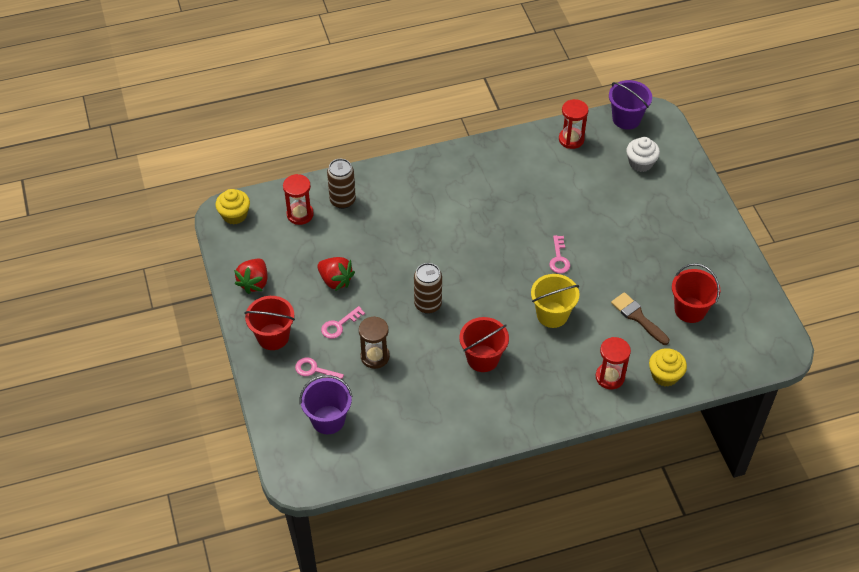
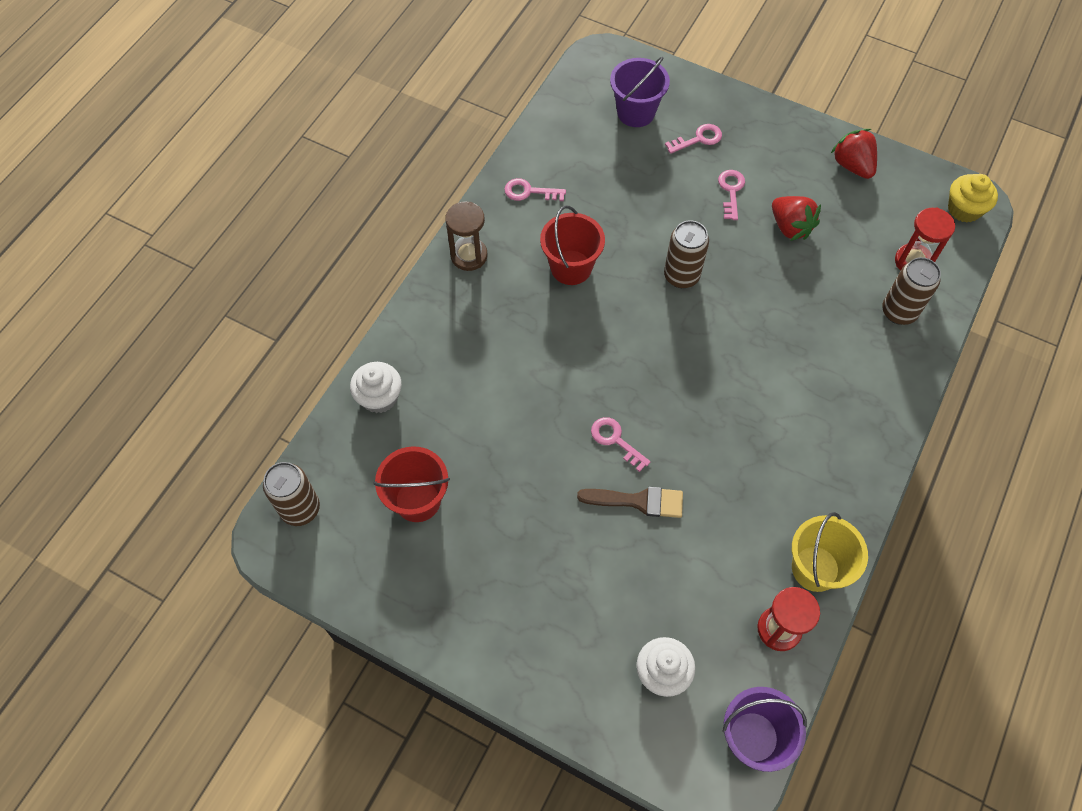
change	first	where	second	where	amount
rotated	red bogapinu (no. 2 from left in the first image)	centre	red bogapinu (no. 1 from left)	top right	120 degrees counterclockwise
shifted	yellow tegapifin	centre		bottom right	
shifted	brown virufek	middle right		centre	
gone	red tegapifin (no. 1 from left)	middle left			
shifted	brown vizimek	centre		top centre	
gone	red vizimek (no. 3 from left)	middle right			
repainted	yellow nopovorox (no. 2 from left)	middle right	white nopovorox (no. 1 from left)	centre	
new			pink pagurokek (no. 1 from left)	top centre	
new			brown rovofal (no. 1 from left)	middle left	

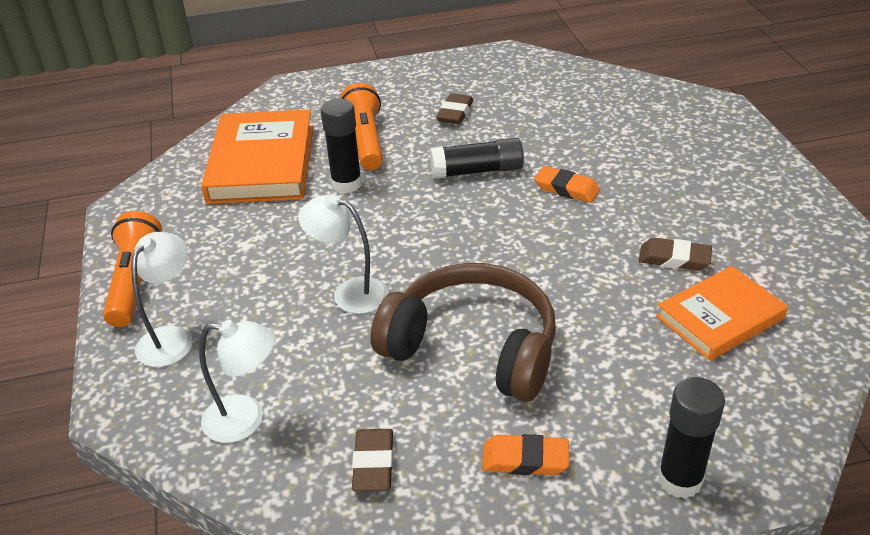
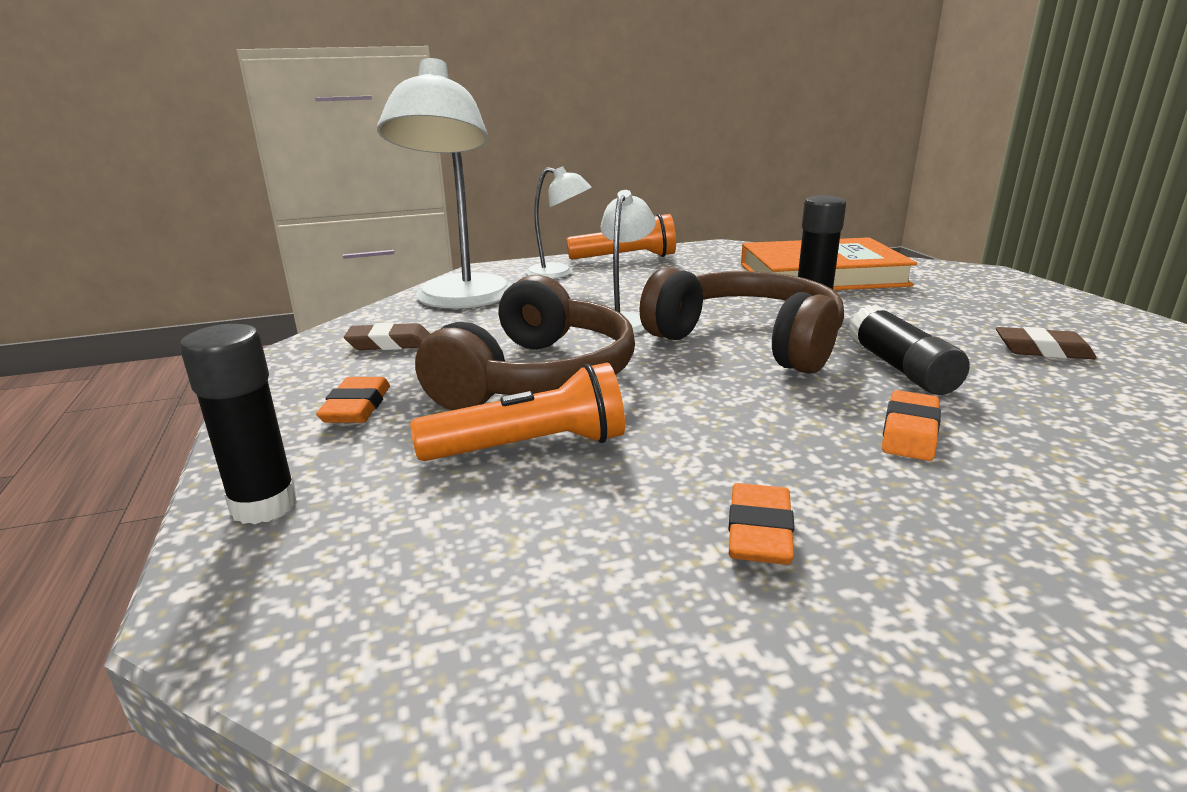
change	first	where	second	where	amount
shifted	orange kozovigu (no. 2 from left in the first image)	top centre	orange kozovigu (no. 1 from left)	centre	
repainted	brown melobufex (no. 3 from left)	middle right	orange melobufex (no. 2 from left)	centre	
gone	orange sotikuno (no. 2 from left)	middle right			
scaled	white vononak (no. 2 from left in the first image)	bottom left	white vononak (no. 1 from left)	top centre	x1.90
new			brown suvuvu (no. 2 from left)	centre	

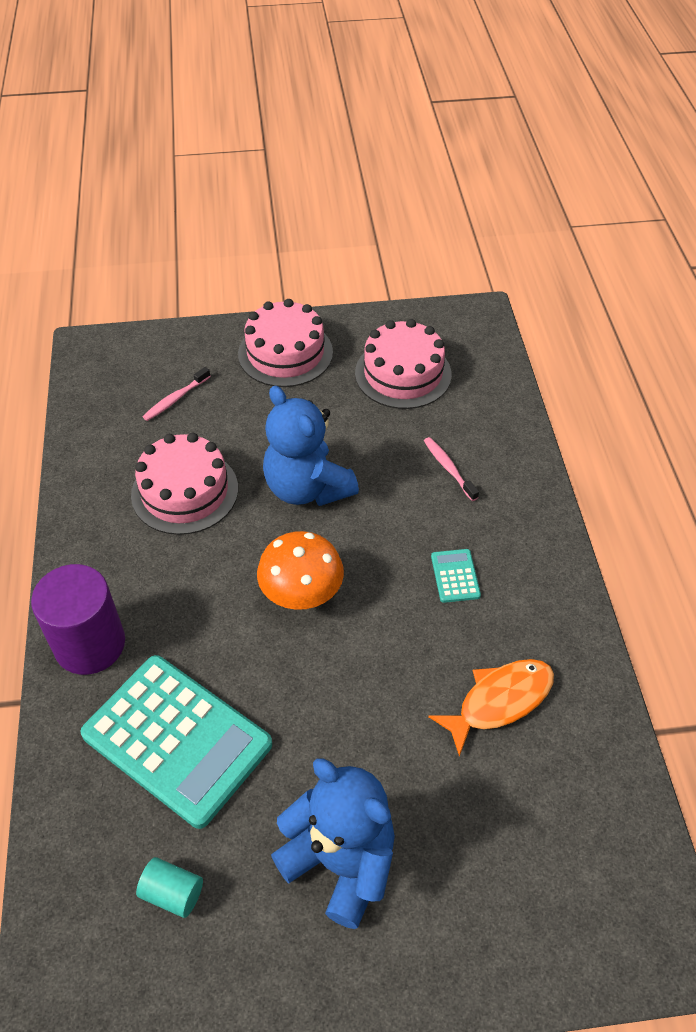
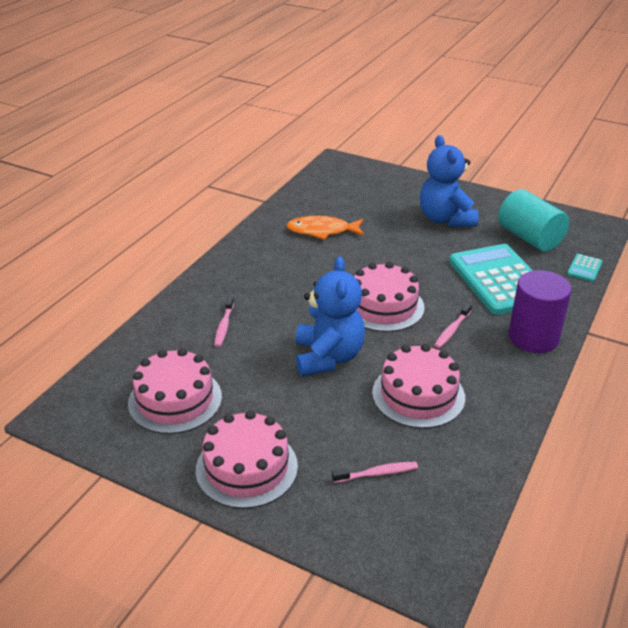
change	first	where	second	where	amount
swapped	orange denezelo	centre	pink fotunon (no. 3 from left)	centre	
shifted	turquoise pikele (no. 2 from left)	centre		middle right	
scaled	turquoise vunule	bottom left		middle right	x2.05
new			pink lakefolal (no. 3 from left)	middle right	

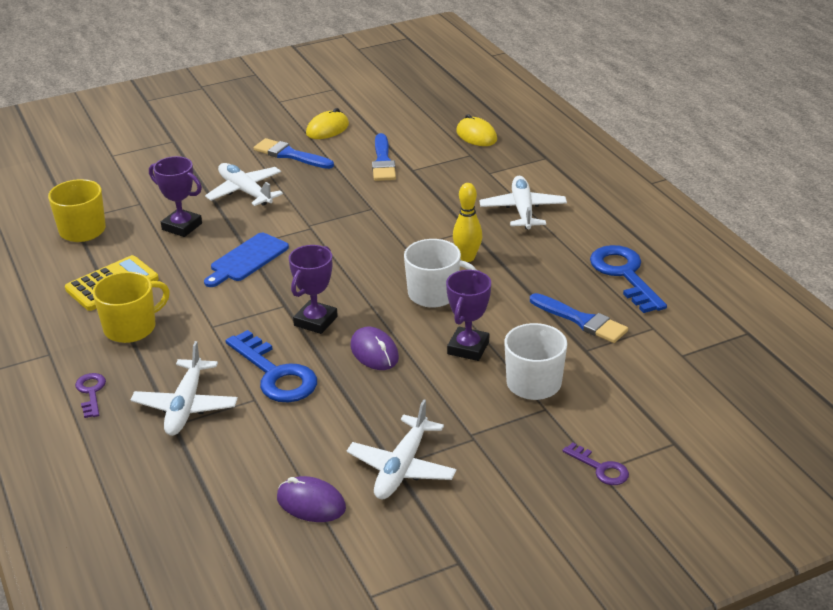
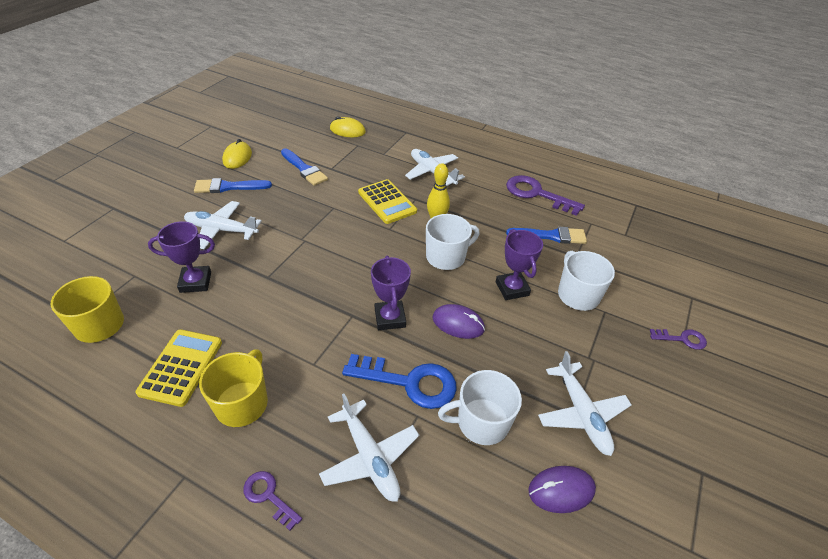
change	first	where	second	where	amount
gone	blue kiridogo	middle left			
repainted	blue pagurokek (no. 2 from left)	middle right	purple pagurokek (no. 2 from left)	centre	
new			yellow pikele (no. 2 from left)	centre	
new			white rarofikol (no. 2 from left)	bottom centre	

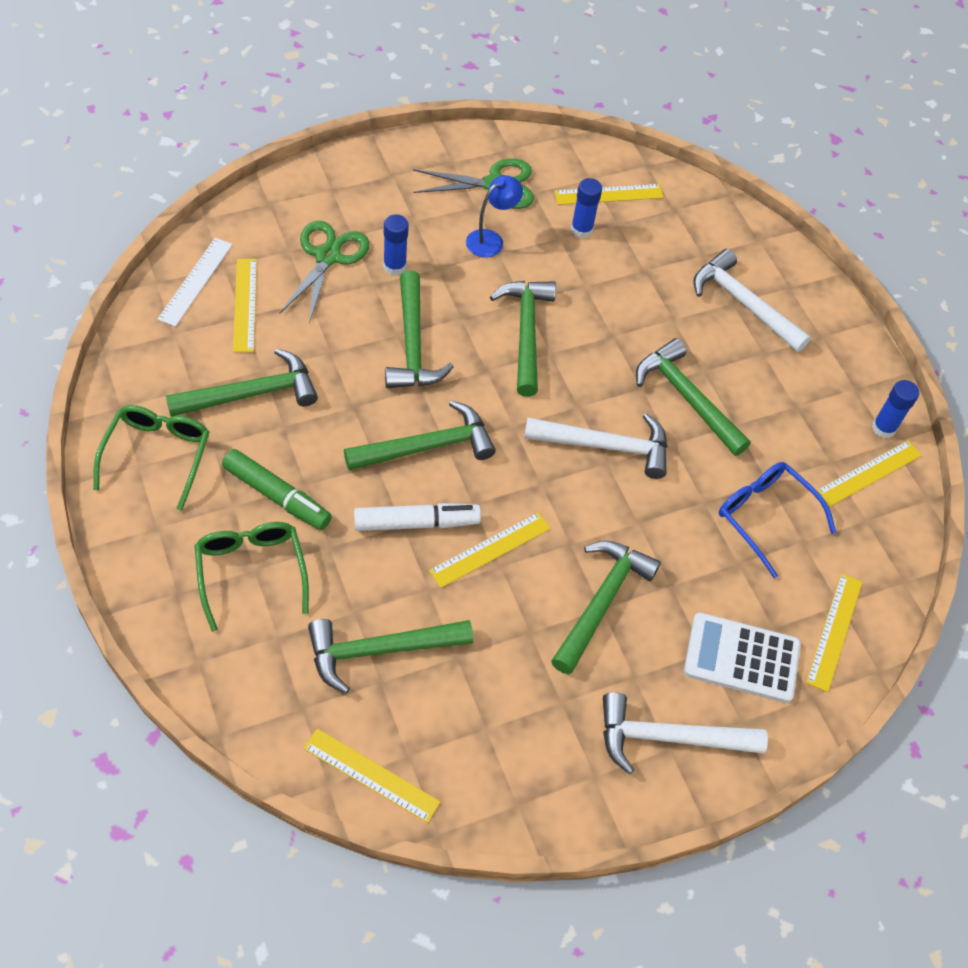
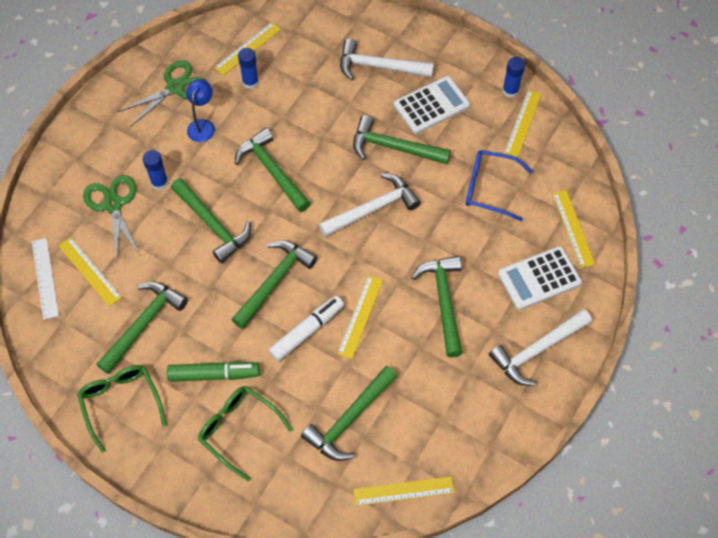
change	first	where	second	where	amount
new			white pikele (no. 1 from left)	top centre	

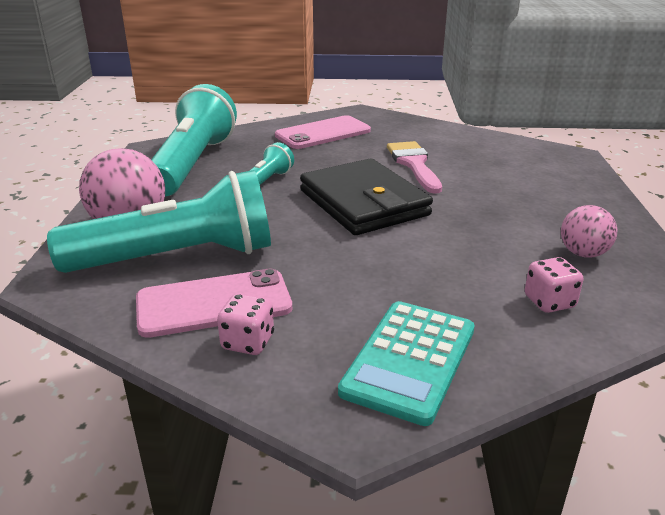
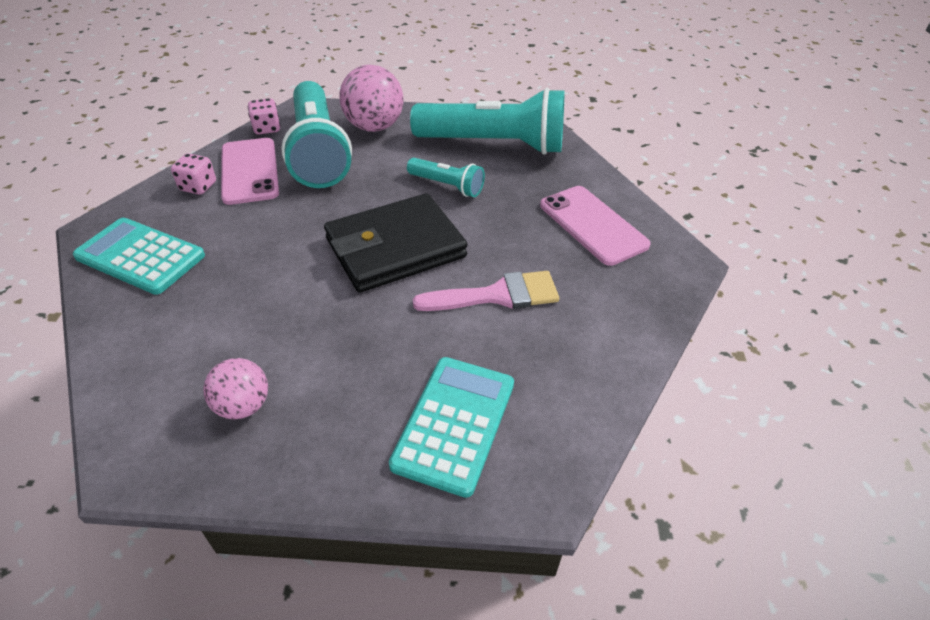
change	first	where	second	where	amount
shifted	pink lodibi (no. 2 from left)	middle right		top left	
new			turquoise pikele (no. 2 from left)	bottom centre	

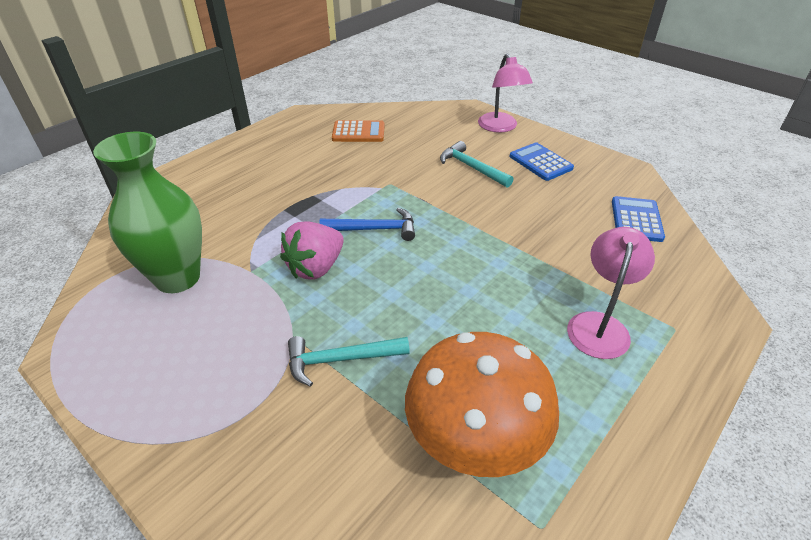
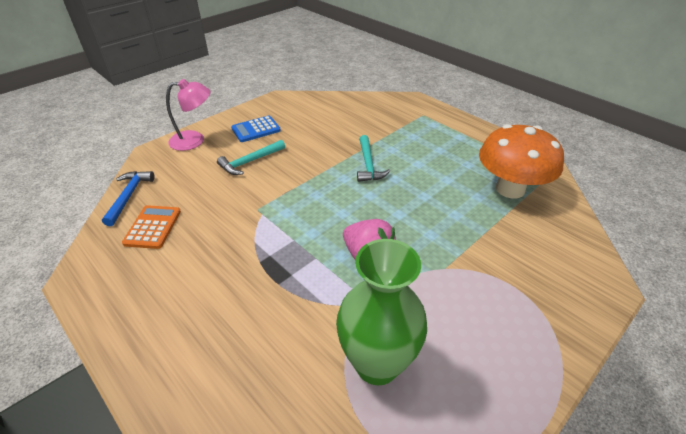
change	first	where	second	where	amount
gone	blue pikele (no. 2 from left)	middle right			
shifted	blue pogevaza	centre		middle left	
gone	pink vononak (no. 2 from left)	middle right			
shifted	turquoise pogevaza (no. 1 from left in the first image)	bottom centre	turquoise pogevaza (no. 2 from left)	centre	

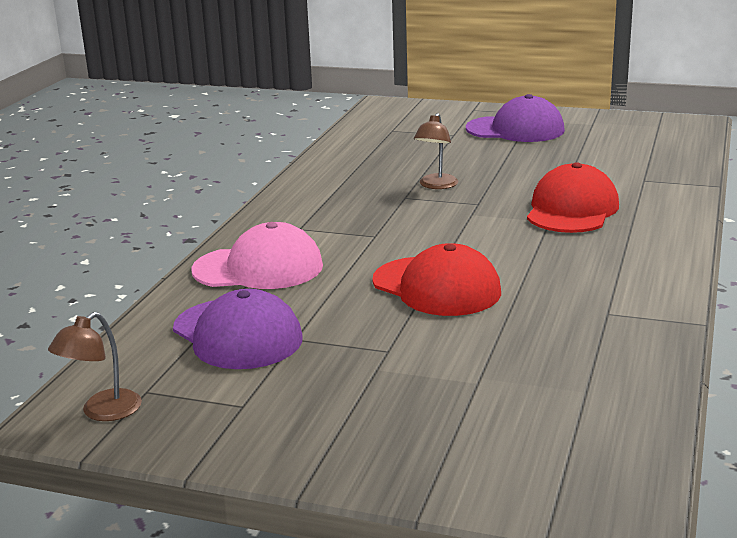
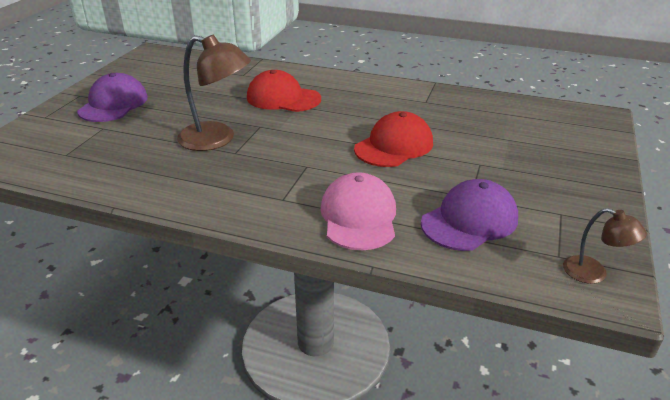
change	first	where	second	where	amount
scaled	brown vononak (no. 2 from left in the first image)	top centre	brown vononak (no. 1 from left)	top left	x1.86

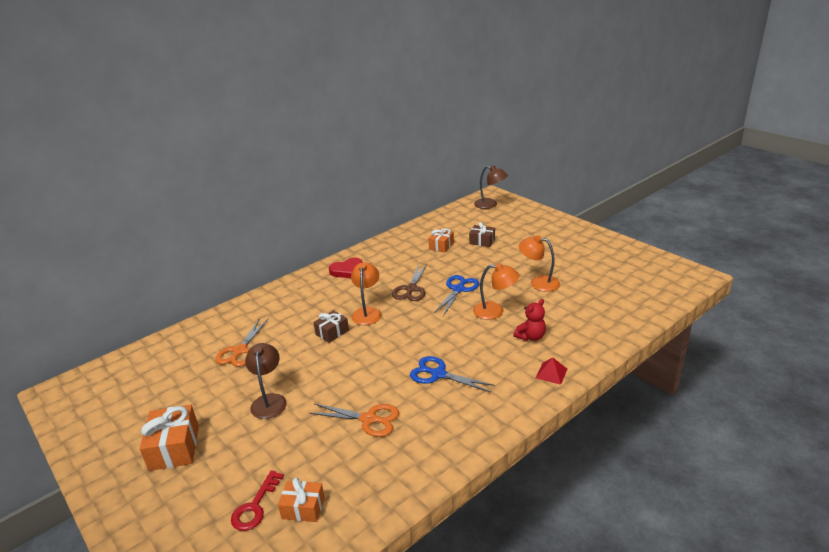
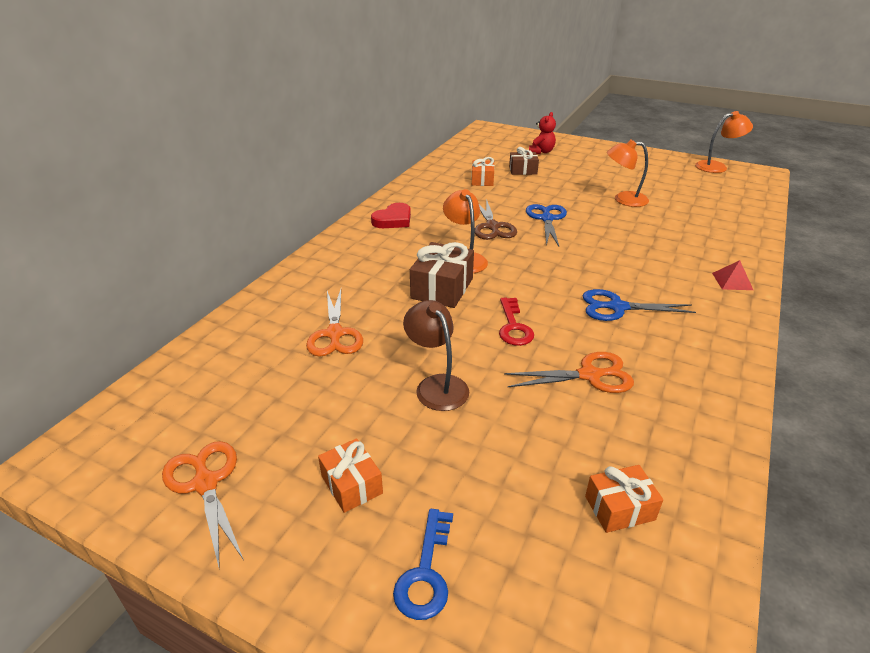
change	first	where	second	where	amount
gone	brown vononak (no. 2 from left)	centre			
shifted	orange vononak (no. 2 from left in the first image)	centre	orange vononak (no. 3 from left)	top right	
shifted	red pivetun	centre		top centre	
scaled	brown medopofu (no. 1 from left)	centre		centre	x1.59
scaled	orange medopofu (no. 1 from left)	bottom left		bottom centre	x0.63
shifted	red pagurokek	bottom left		centre	
new			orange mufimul (no. 1 from left)	bottom left	
new			blue pagurokek	bottom centre	

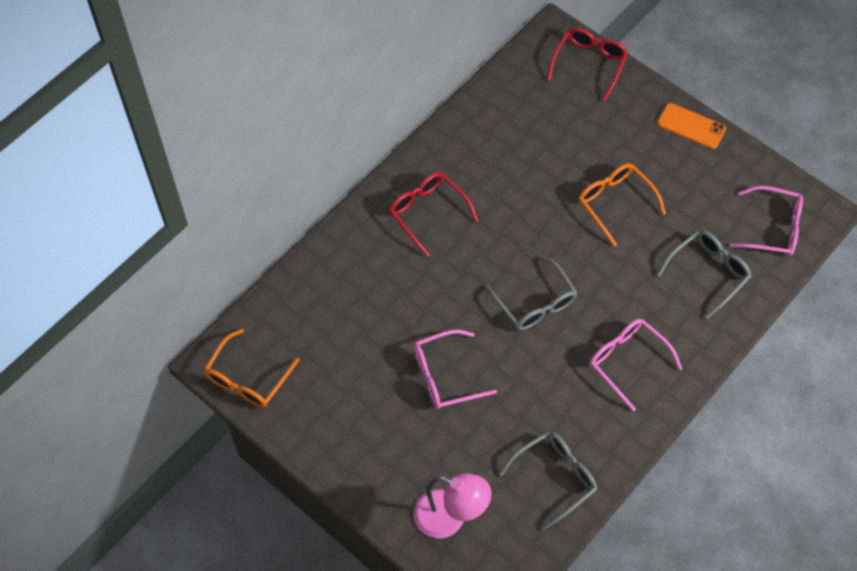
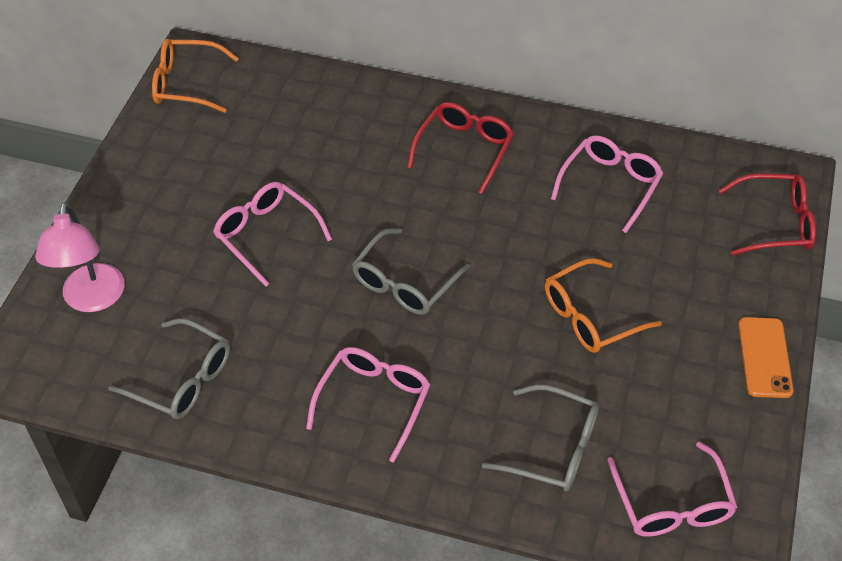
change	first	where	second	where	amount
rotated	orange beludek (no. 2 from left)	middle right		middle right	150 degrees counterclockwise
new			pink beludek (no. 3 from left)	top right	

